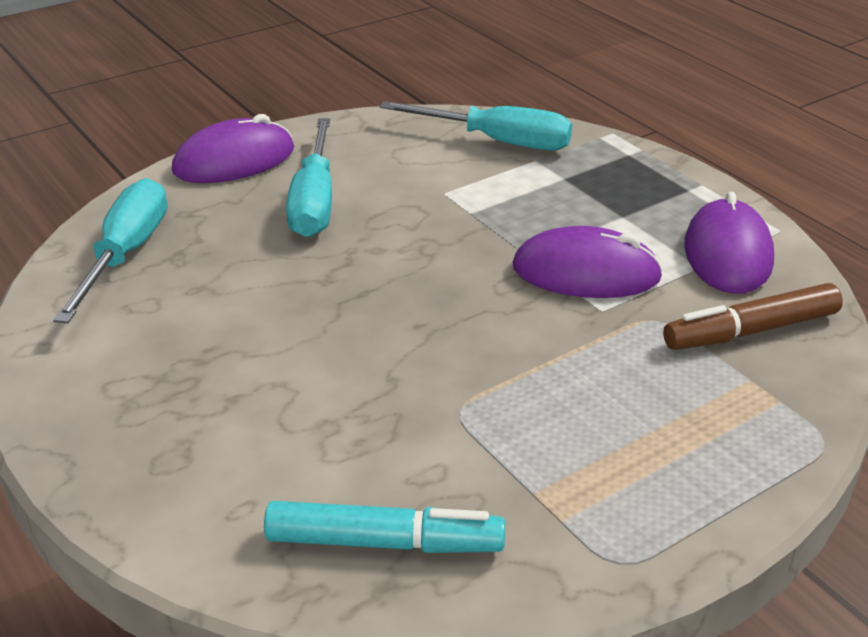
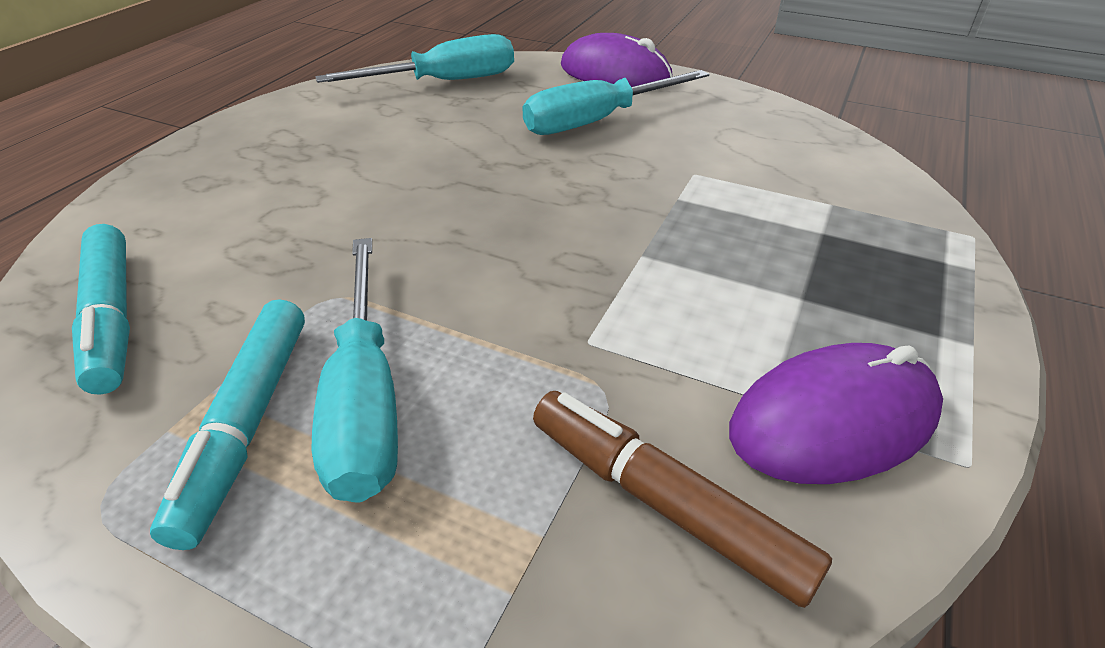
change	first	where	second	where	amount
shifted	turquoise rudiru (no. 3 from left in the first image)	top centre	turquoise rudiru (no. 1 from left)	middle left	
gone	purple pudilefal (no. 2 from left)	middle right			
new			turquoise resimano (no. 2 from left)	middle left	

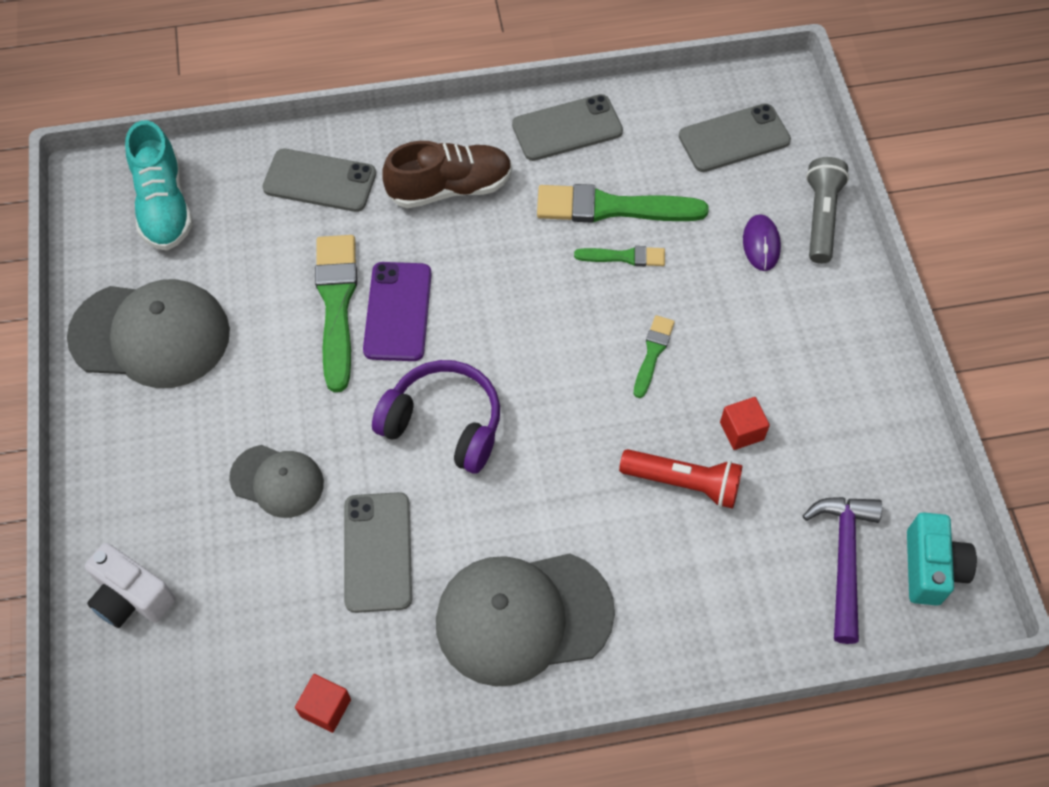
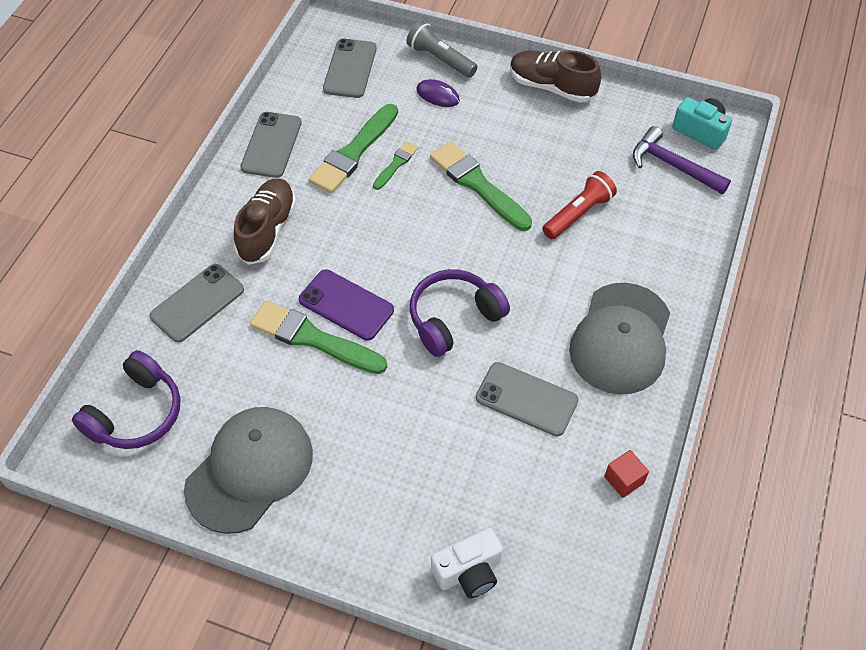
change	first	where	second	where	amount
swapped	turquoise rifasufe	top left	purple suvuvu (no. 1 from left)	middle left	
scaled	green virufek (no. 4 from left)	centre		top centre	x1.92
gone	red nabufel (no. 2 from left)	middle right			
gone	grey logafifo (no. 2 from left)	middle left			
new			brown rifasufe (no. 2 from left)	top centre	

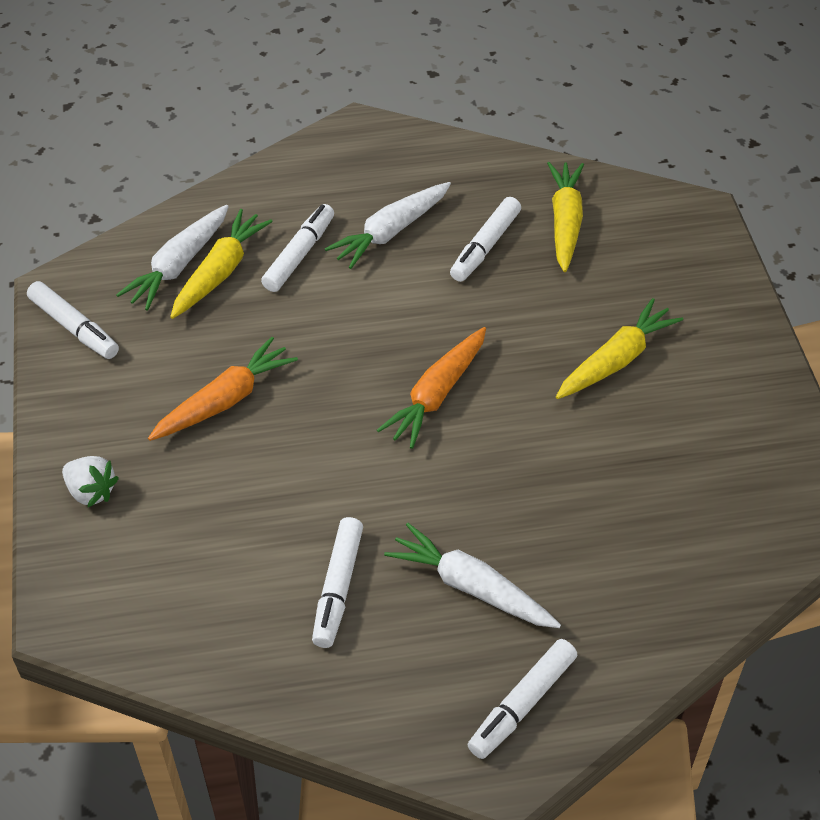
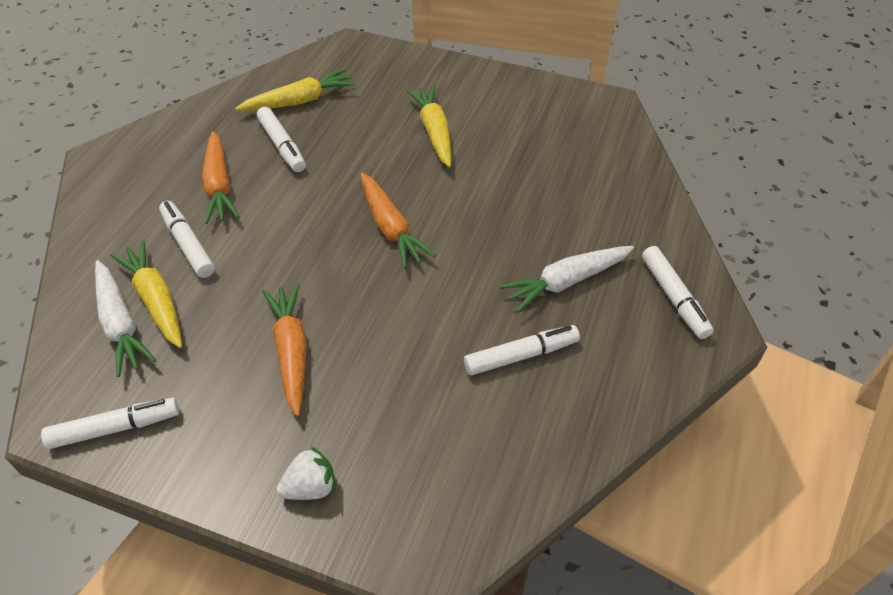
change	first	where	second	where	amount
rotated	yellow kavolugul (no. 2 from left)	top right		top left	120 degrees clockwise
repainted	white kavolugul (no. 2 from left)	top centre	orange kavolugul (no. 1 from left)	top left	
rotated	white resimano (no. 3 from left in the first image)	bottom centre	white resimano (no. 4 from left)	centre	60 degrees counterclockwise

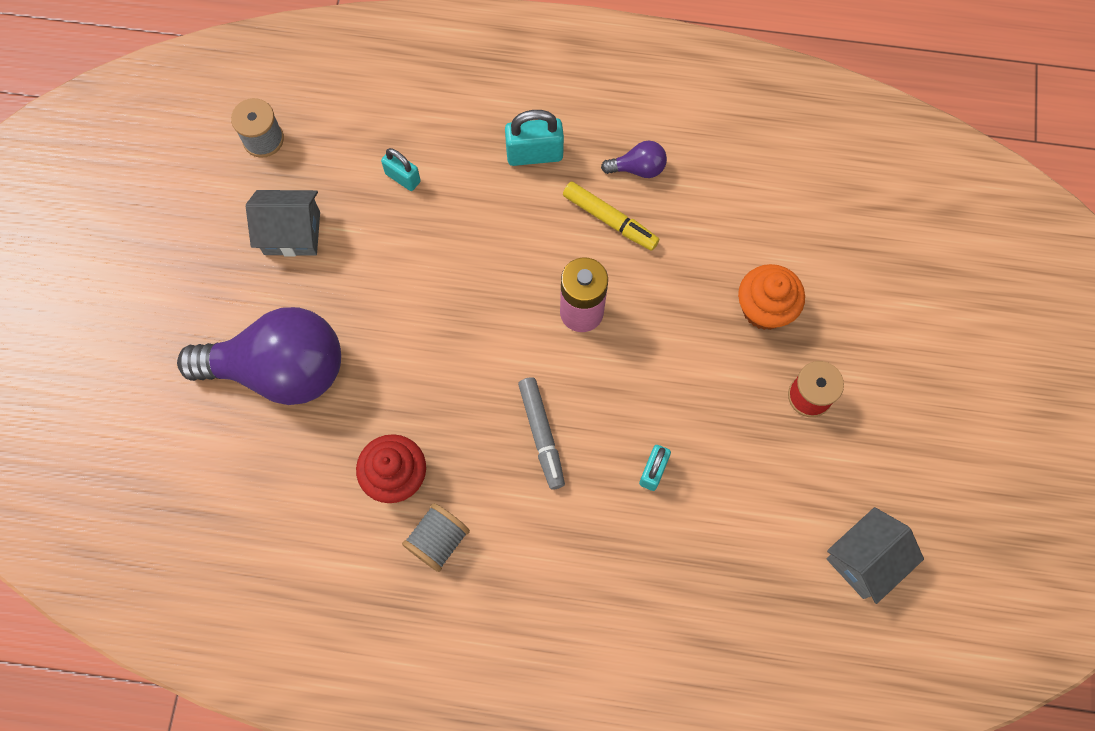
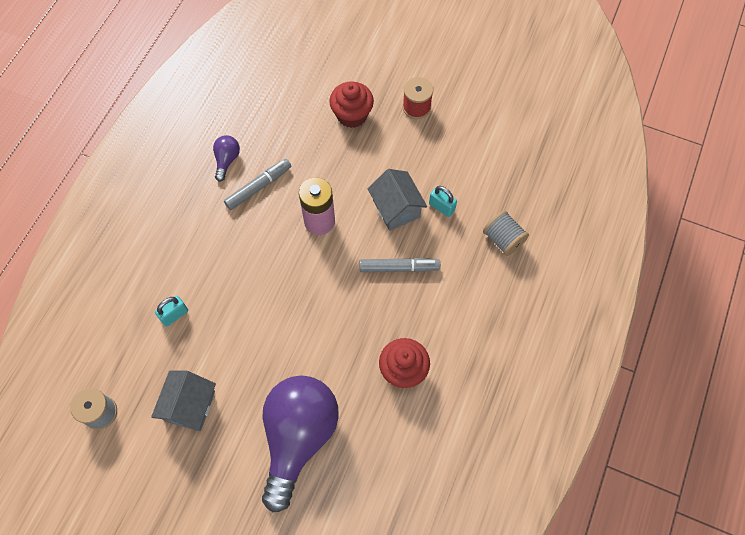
change	first	where	second	where	amount
gone	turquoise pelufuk (no. 2 from left)	top centre			
repainted	yellow resimano	top centre	grey resimano (no. 1 from left)	centre	
repainted	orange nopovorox	middle right	red nopovorox (no. 1 from left)	top centre	
shifted	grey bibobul (no. 2 from left)	bottom centre		middle right	
shifted	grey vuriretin (no. 2 from left)	bottom right		centre	

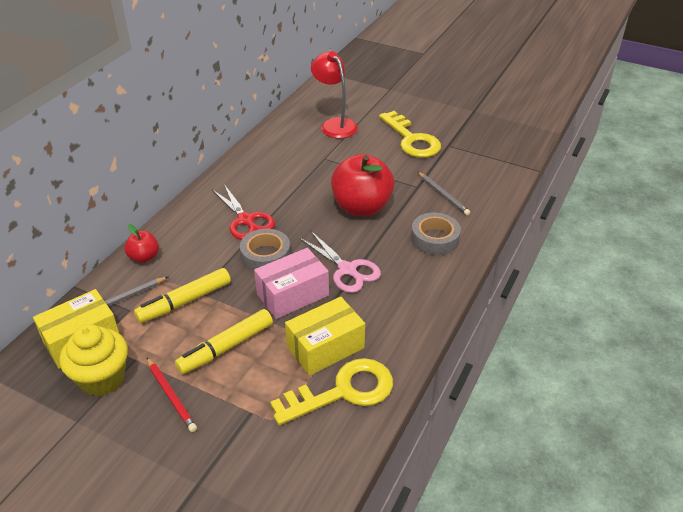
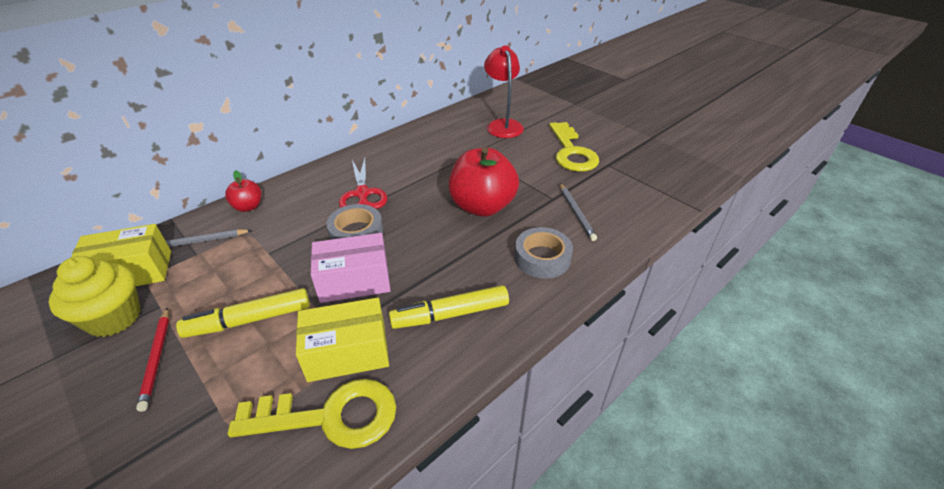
change	first	where	second	where	amount
gone	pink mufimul	centre			
shifted	yellow resimano (no. 1 from left in the first image)	middle left	yellow resimano (no. 2 from left)	centre	

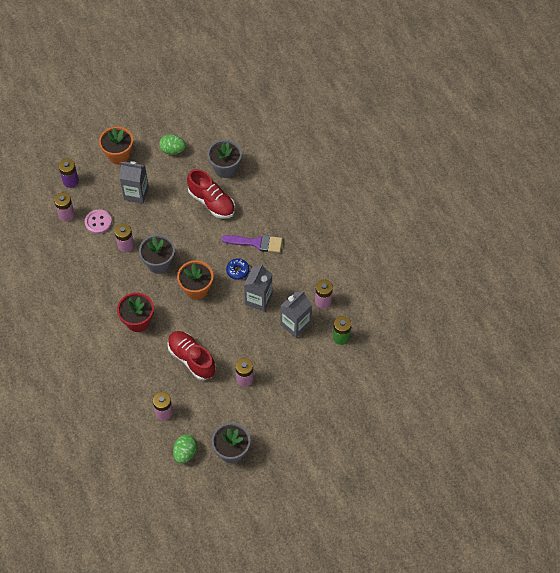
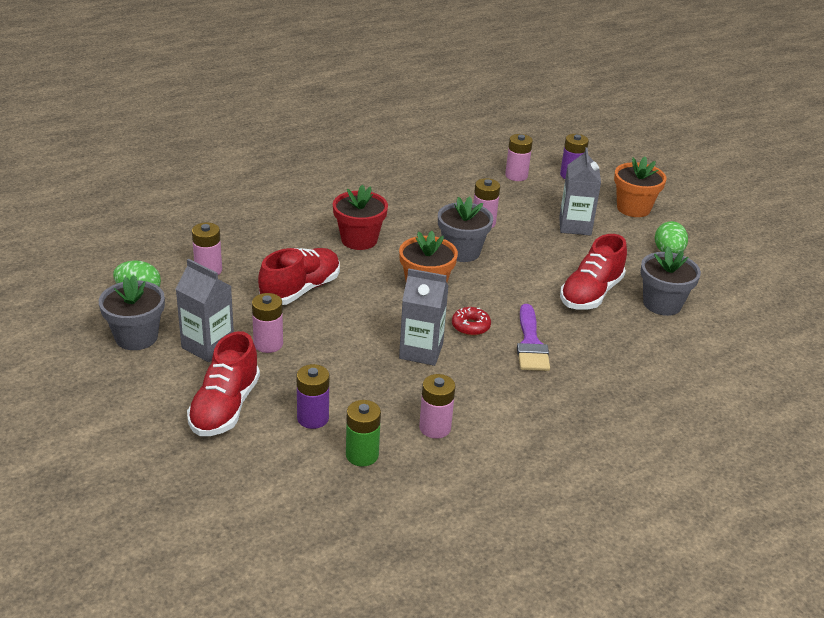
change	first	where	second	where	amount
gone	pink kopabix	middle left			
repainted	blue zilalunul	centre	red zilalunul	centre	
shifted	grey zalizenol (no. 3 from left in the first image)	centre	grey zalizenol (no. 1 from left)	middle left	
new			red rifasufe (no. 1 from left)	middle left	
new			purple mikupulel (no. 1 from left)	centre	

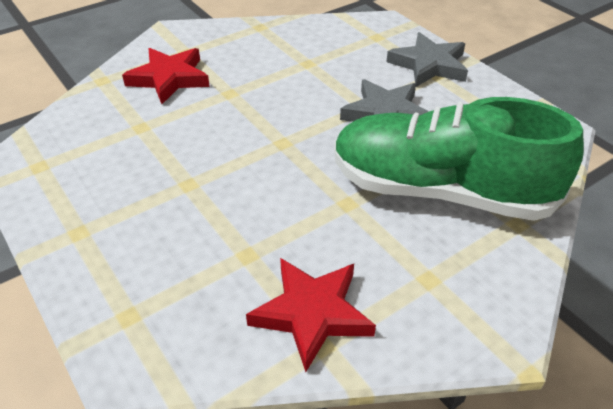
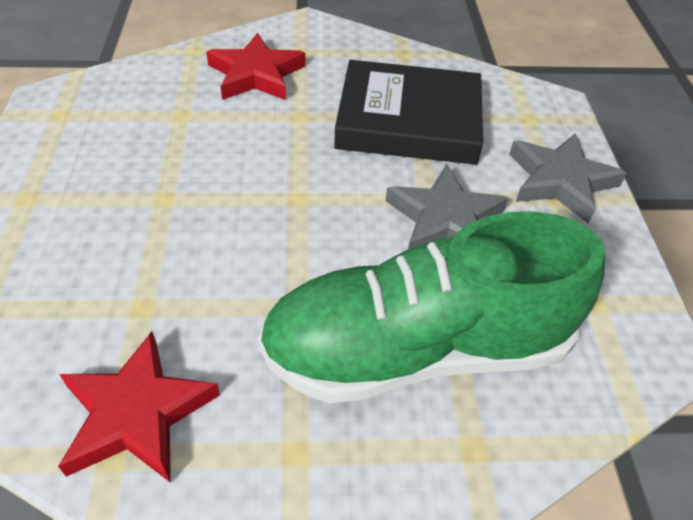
change	first	where	second	where	amount
rotated	green rifasufe	middle right		centre	60 degrees counterclockwise
new			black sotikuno	top centre	

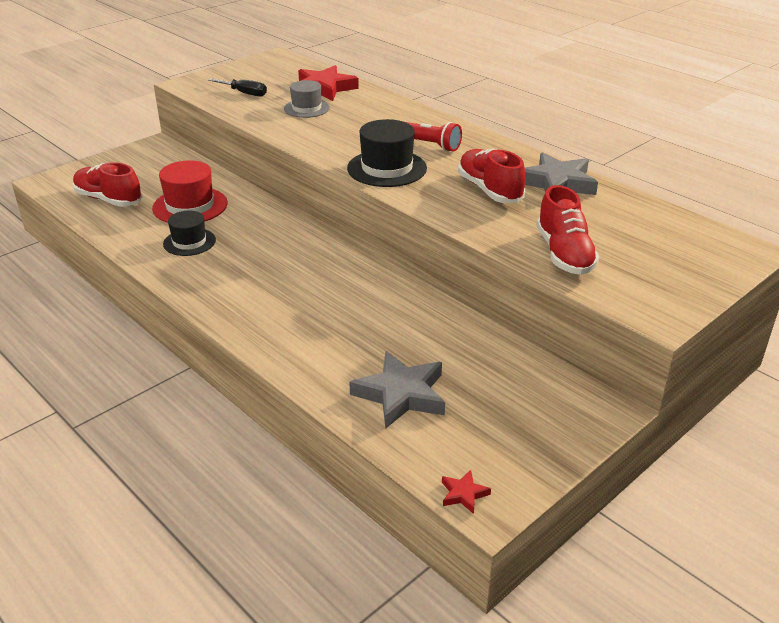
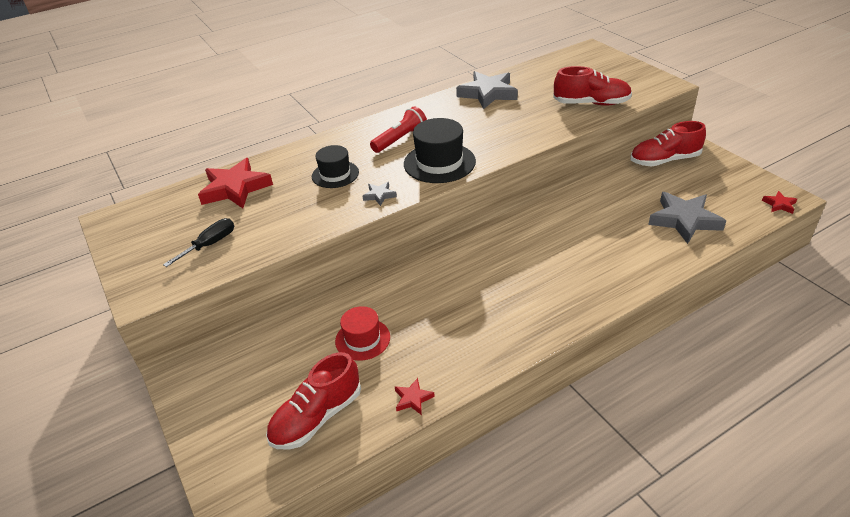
change	first	where	second	where	amount
gone	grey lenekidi	top centre			
shifted	red rifasufe (no. 2 from left in the first image)	top centre	red rifasufe (no. 3 from left)	top right	
scaled	red lenekidi	top left		centre	x0.65
shifted	black lenekidi (no. 1 from left)	middle left		top centre	
new			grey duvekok (no. 1 from left)	centre	
new			red duvekok (no. 2 from left)	bottom centre	

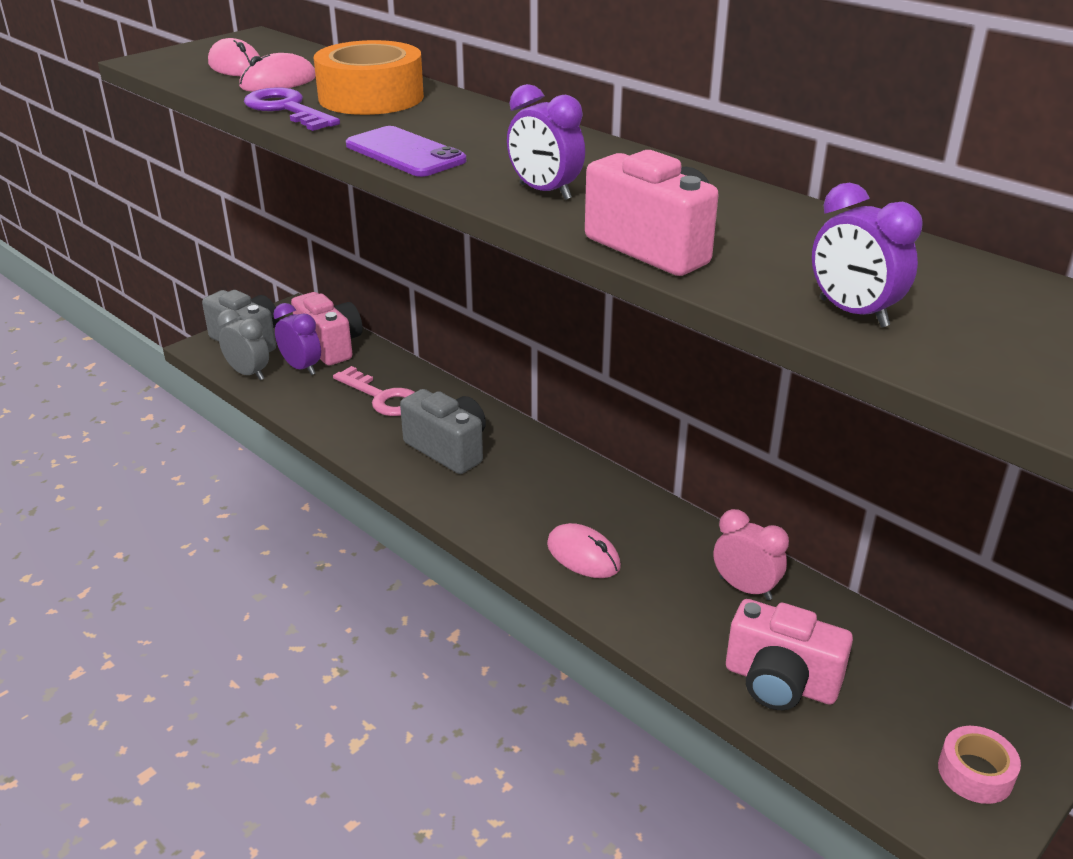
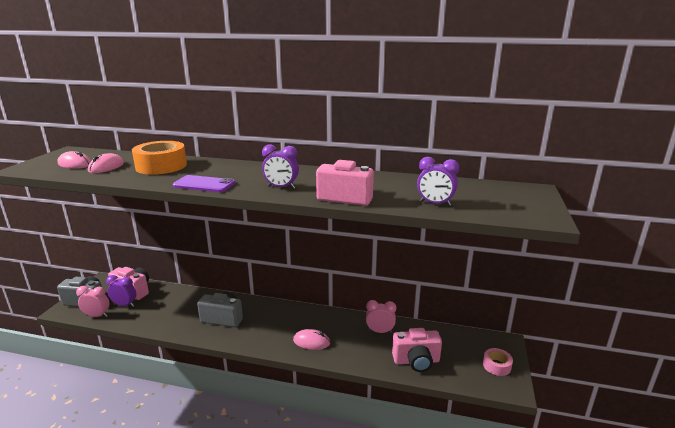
change	first	where	second	where	amount
gone	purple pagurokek	top left			
repainted	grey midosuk	middle left	pink midosuk (no. 1 from left)	bottom left	
gone	pink pagurokek	centre			

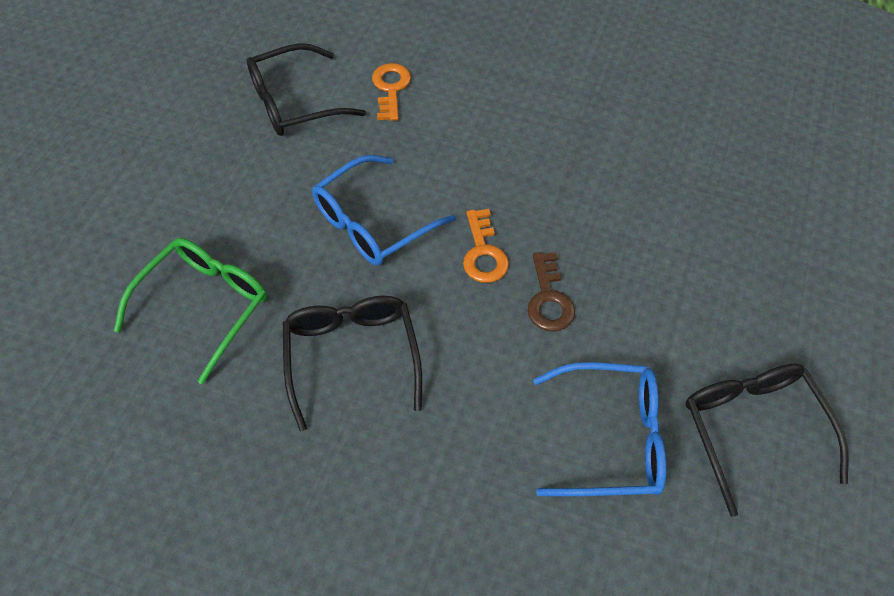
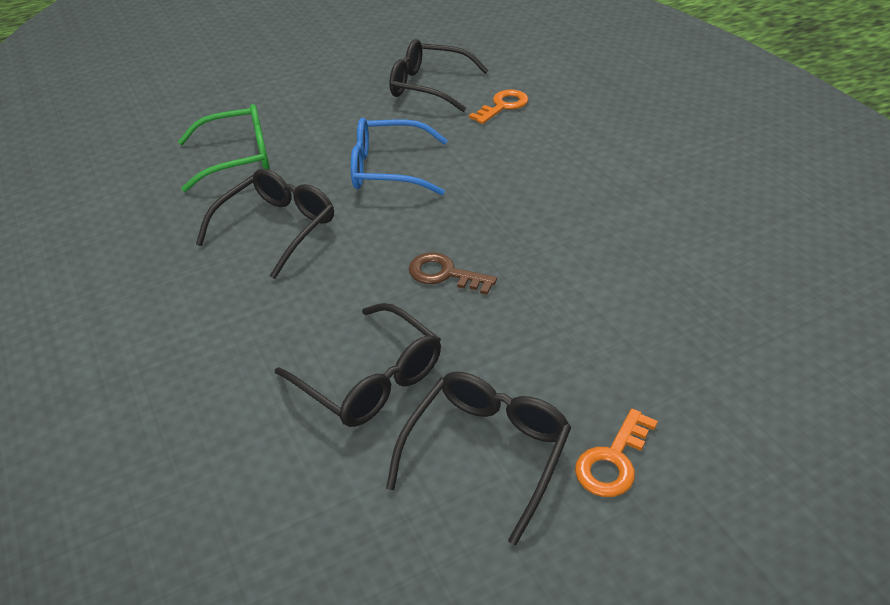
change	first	where	second	where	amount
shifted	orange pagurokek (no. 2 from left)	centre		bottom right	
rotated	brown pagurokek	centre		centre	75 degrees clockwise
repainted	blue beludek (no. 2 from left)	bottom right	black beludek (no. 2 from left)	centre	

